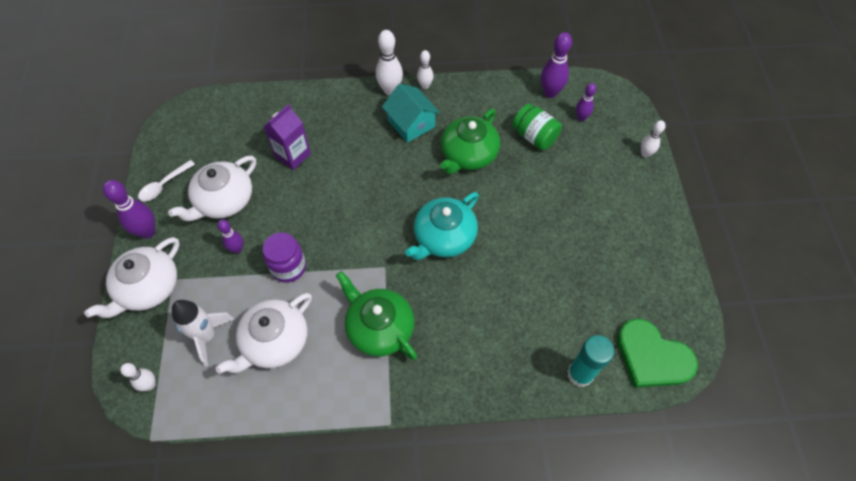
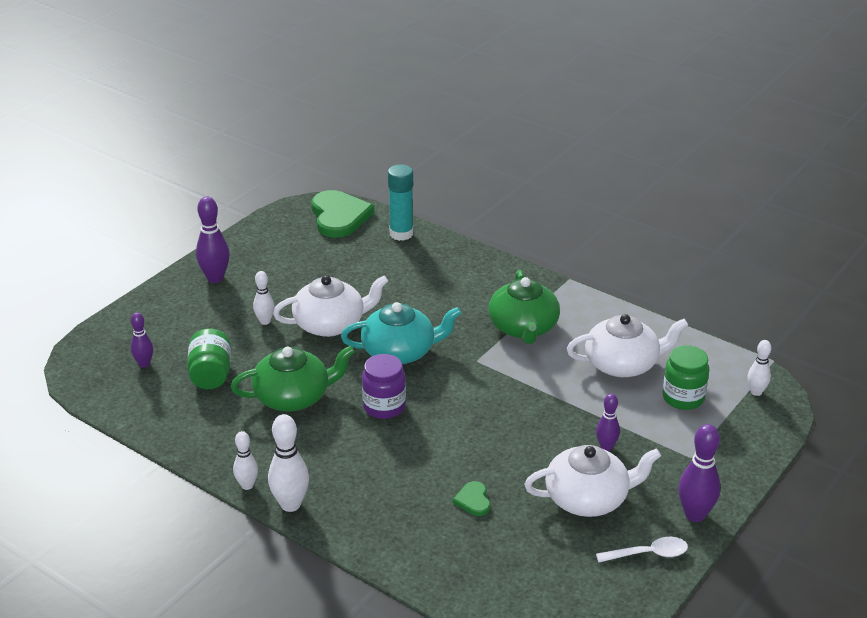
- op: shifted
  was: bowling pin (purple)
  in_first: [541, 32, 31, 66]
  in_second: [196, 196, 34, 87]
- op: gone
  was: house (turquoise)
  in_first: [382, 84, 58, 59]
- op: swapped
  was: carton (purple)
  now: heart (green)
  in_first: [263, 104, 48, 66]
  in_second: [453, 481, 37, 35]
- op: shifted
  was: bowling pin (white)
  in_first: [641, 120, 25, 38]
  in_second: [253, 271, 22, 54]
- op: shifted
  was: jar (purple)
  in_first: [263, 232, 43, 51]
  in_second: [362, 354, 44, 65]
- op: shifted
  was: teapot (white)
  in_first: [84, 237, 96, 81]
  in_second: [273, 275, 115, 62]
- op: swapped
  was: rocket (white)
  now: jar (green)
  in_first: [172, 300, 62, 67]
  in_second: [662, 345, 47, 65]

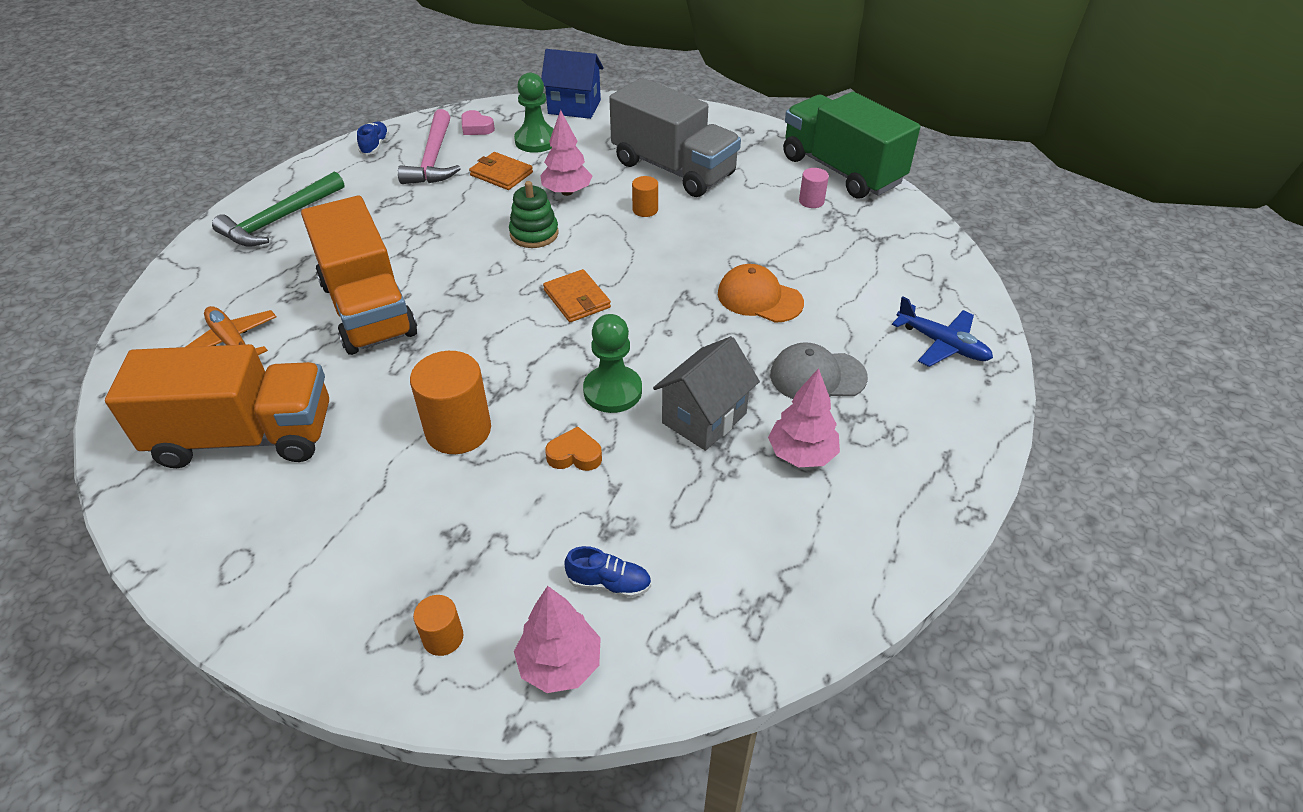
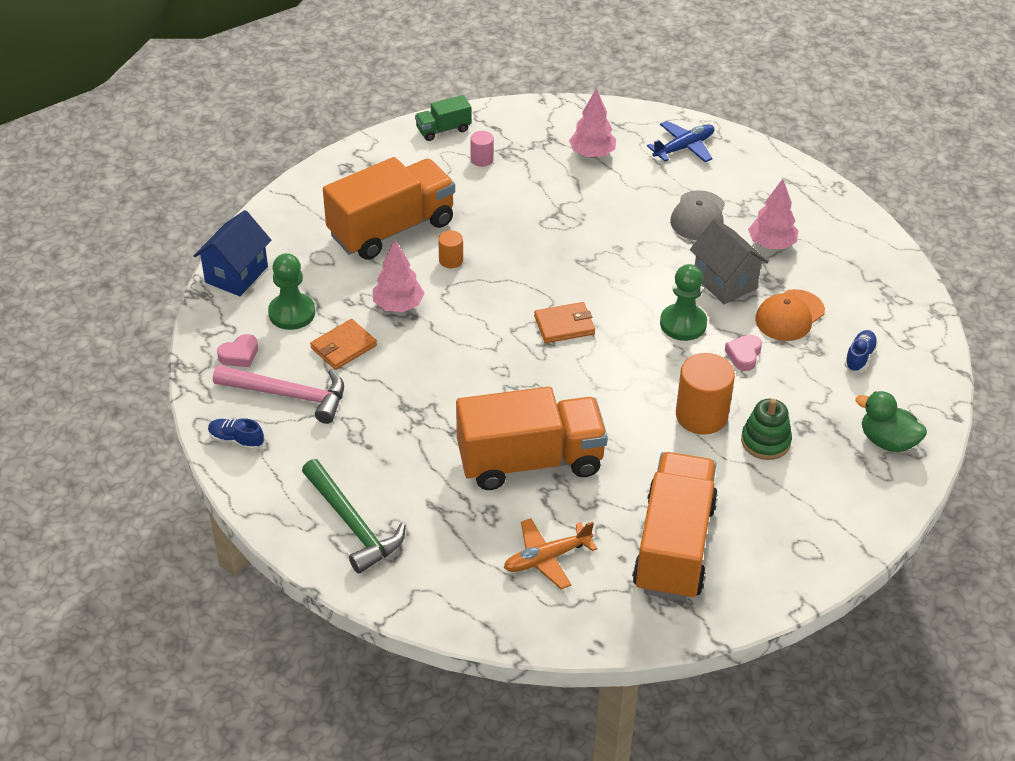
- op: repainted
  was: truck (grey)
  now: truck (orange)
  in_first: [609, 78, 132, 119]
  in_second: [323, 157, 132, 103]
- op: scaled
  was: truck (green)
  in_first: [783, 92, 137, 107]
  in_second: [415, 95, 57, 46]
  ratio: 0.46
- op: shifted
  was: stacking toy (green)
  in_first: [509, 181, 50, 67]
  in_second: [741, 399, 51, 61]
- op: shifted
  was: cap (orange)
  in_first: [718, 264, 86, 59]
  in_second: [755, 289, 70, 52]
- op: repainted
  was: heart (orange)
  now: heart (pink)
  in_first: [545, 426, 57, 45]
  in_second: [725, 334, 37, 37]
- op: shifted
  was: tree (pink)
  in_first: [514, 586, 87, 107]
  in_second: [569, 88, 47, 70]
- op: swapped
  was: cylinder (orange)
  now: duck (green)
  in_first: [413, 595, 51, 61]
  in_second: [855, 391, 72, 61]

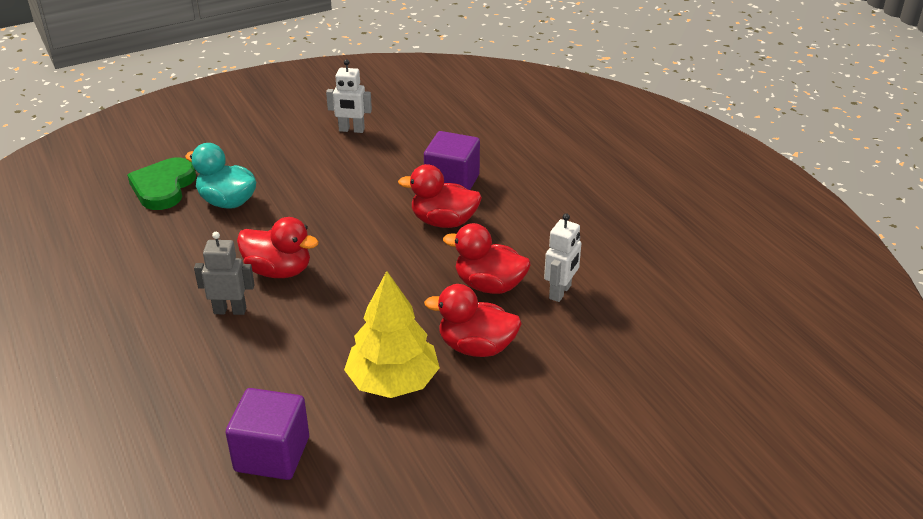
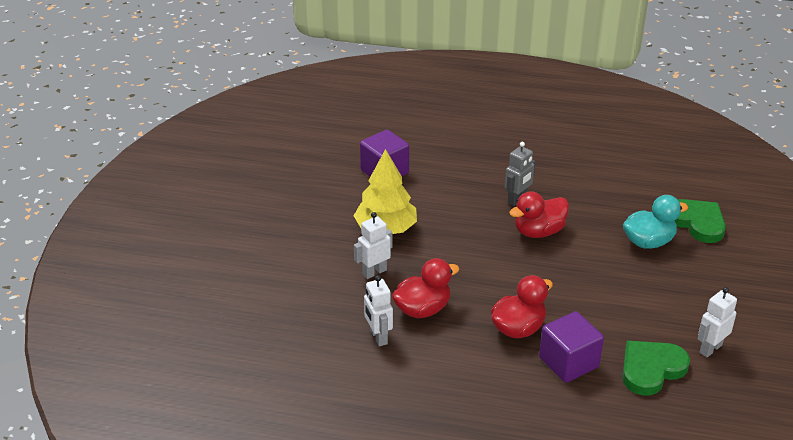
- op: swapped
  was: duck (red)
  now: robot (white)
  in_first: [424, 284, 98, 73]
  in_second: [354, 212, 38, 67]
- op: new
  now: heart (green)
  in_second: [622, 341, 68, 54]

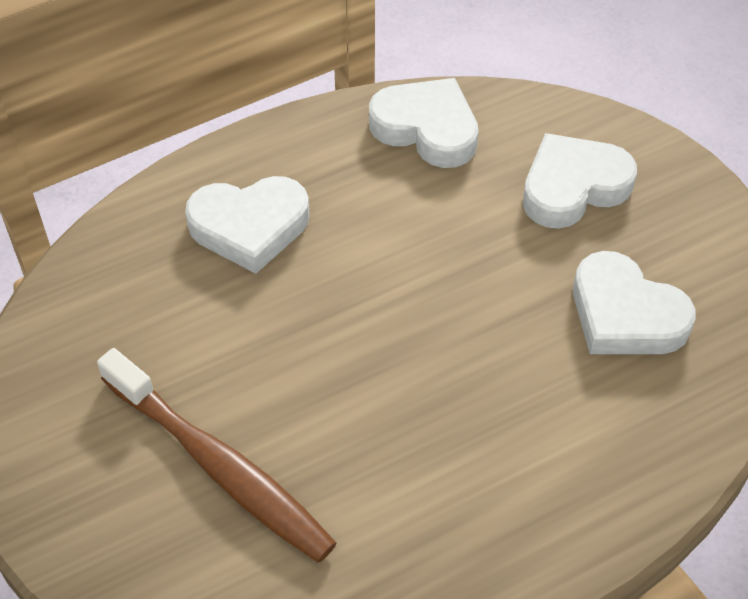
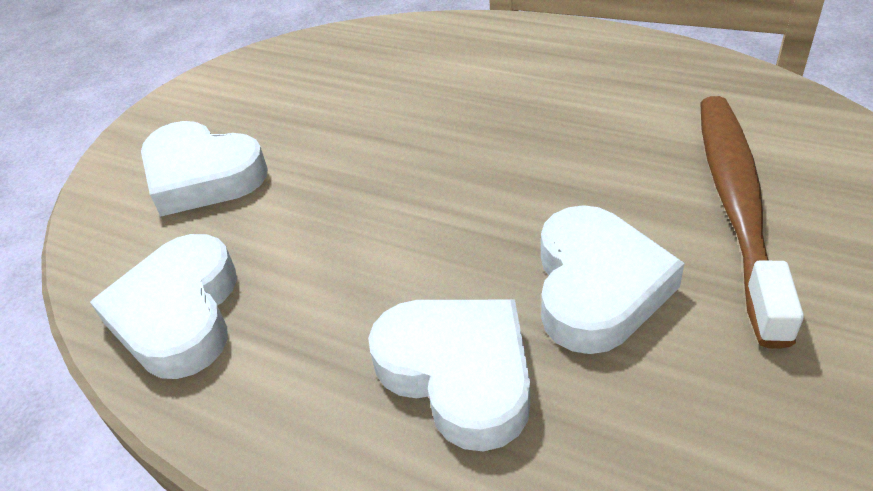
- op: shifted
  was: heart (white)
  in_first: [573, 251, 122, 103]
  in_second: [541, 205, 144, 149]

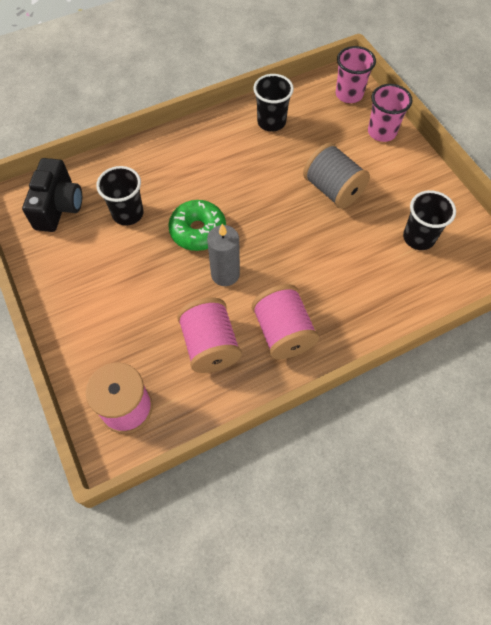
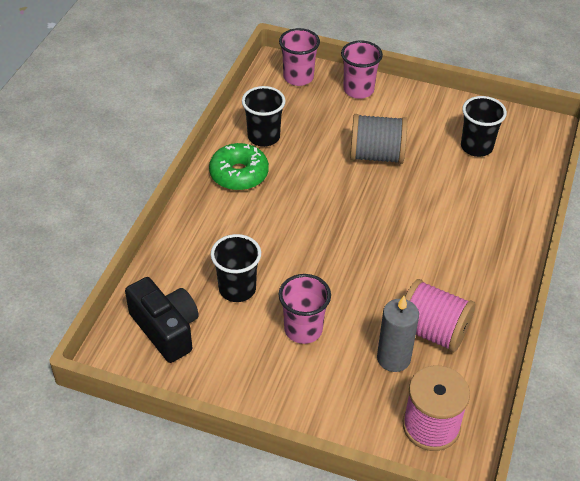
- op: shifted
  was: donut (green)
  in_first: [168, 200, 58, 51]
  in_second: [209, 143, 60, 47]
- op: shifted
  was: candle (grey)
  in_first: [207, 224, 33, 62]
  in_second: [377, 296, 42, 76]
- op: gone
  was: spool (pink)
  in_first: [252, 284, 67, 75]
- op: new
  now: cup (pink)
  in_second: [279, 274, 52, 70]

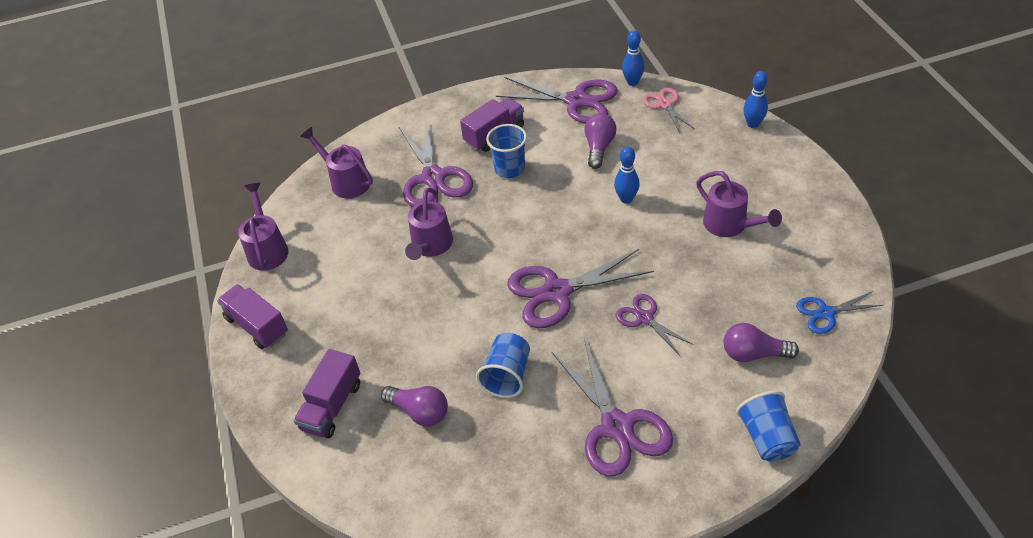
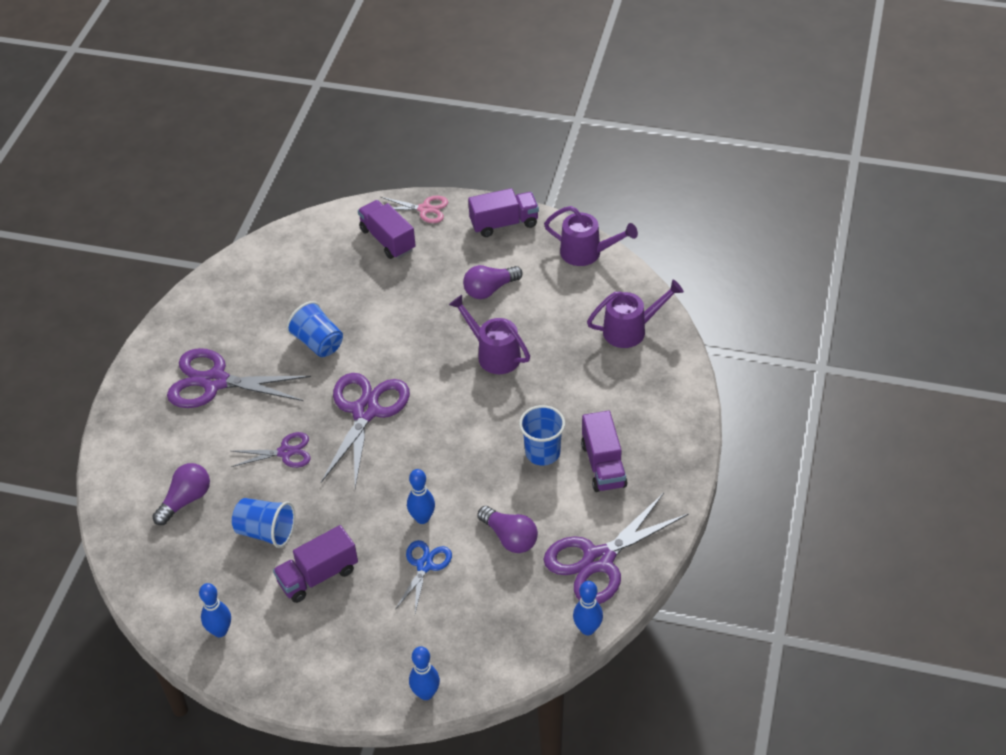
- op: shifted
  was: scissors (pink)
  in_first: [643, 88, 52, 45]
  in_second: [381, 196, 67, 27]
- op: gone
  was: scissors (purple)
  in_first: [399, 120, 74, 87]
- op: swapped
  was: watering can (purple)
  now: truck (purple)
  in_first: [696, 171, 86, 66]
  in_second: [273, 525, 85, 78]
- op: shifted
  was: scissors (blue)
  in_first: [796, 291, 87, 43]
  in_second: [395, 540, 57, 73]
- op: shifted
  was: light bulb (purple)
  in_first: [381, 386, 67, 41]
  in_second: [463, 265, 60, 34]
- op: shifted
  was: cup (blue)
  in_first: [736, 391, 64, 70]
  in_second: [232, 498, 63, 50]
- op: new
  now: bowling pin (blue)
  in_second: [199, 583, 32, 54]

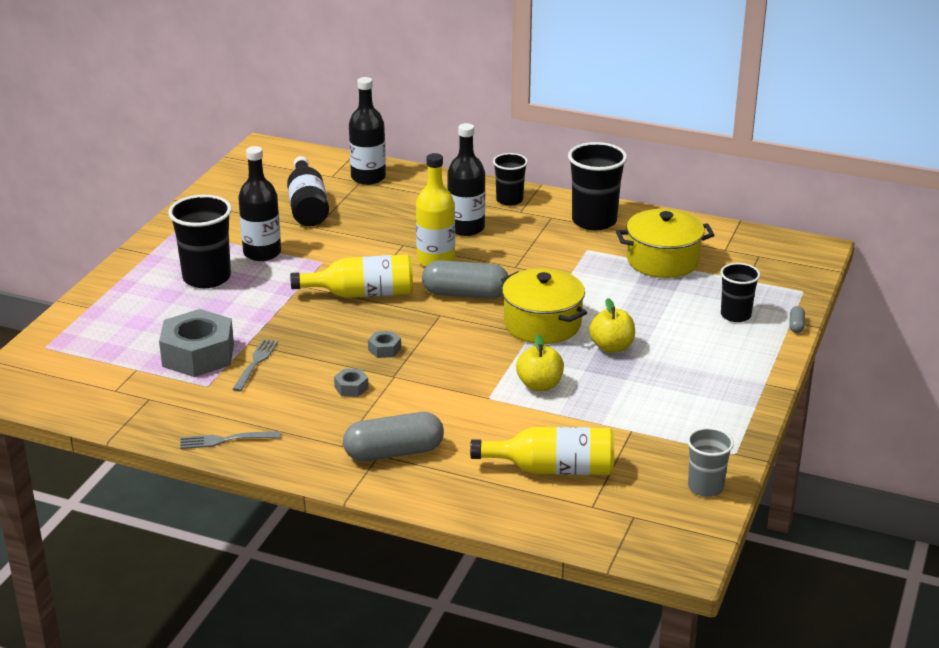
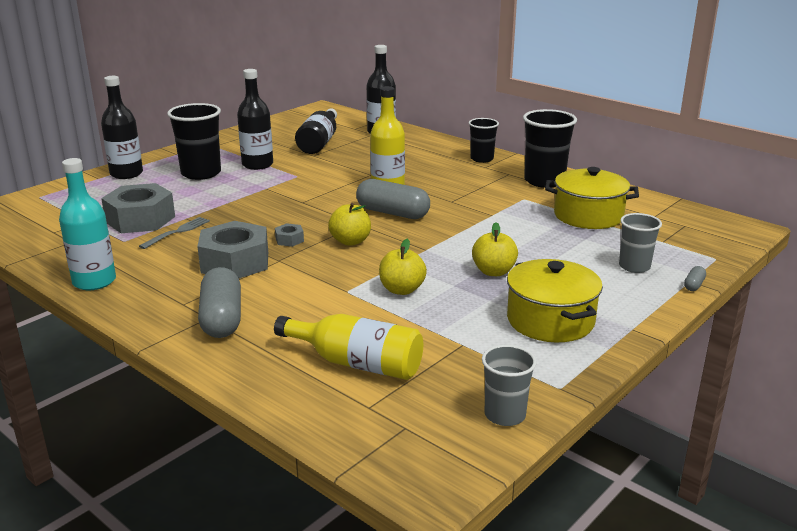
- op: shifted
  was: bottle (black)
  in_first: [447, 123, 38, 113]
  in_second: [101, 76, 42, 103]
- op: gone
  was: bottle (yellow)
  in_first: [290, 254, 123, 44]
- op: repainted
  was: cup (black)
  now: cup (grey)
  in_first: [720, 263, 40, 59]
  in_second: [619, 213, 43, 60]
- op: shifted
  was: pot (yellow)
  in_first: [501, 268, 86, 76]
  in_second: [507, 259, 96, 83]
- op: scaled
  was: nut (grey)
  in_first: [334, 368, 35, 29]
  in_second: [197, 221, 71, 57]
  ratio: 2.35
- op: rotated
  was: capsule (grey)
  in_first: [343, 412, 101, 49]
  in_second: [198, 267, 43, 71]
  clockwise: 75
- op: swapped
  was: fork (grey)
  now: bottle (turquoise)
  in_first: [180, 431, 101, 18]
  in_second: [59, 158, 57, 132]
- op: new
  now: apple (yellow)
  in_second: [328, 203, 43, 43]

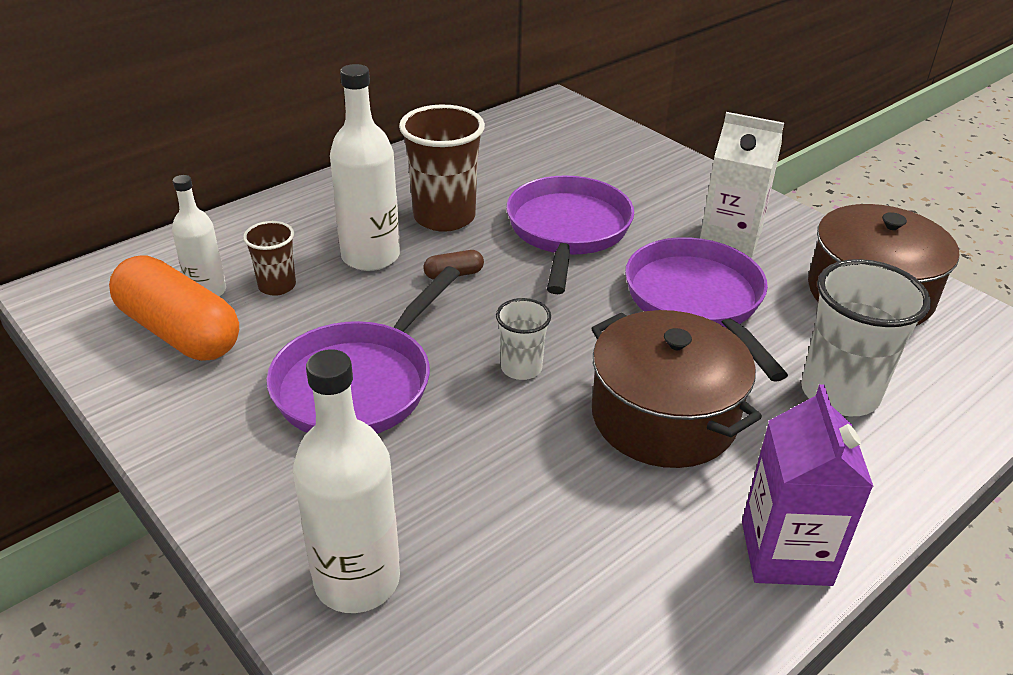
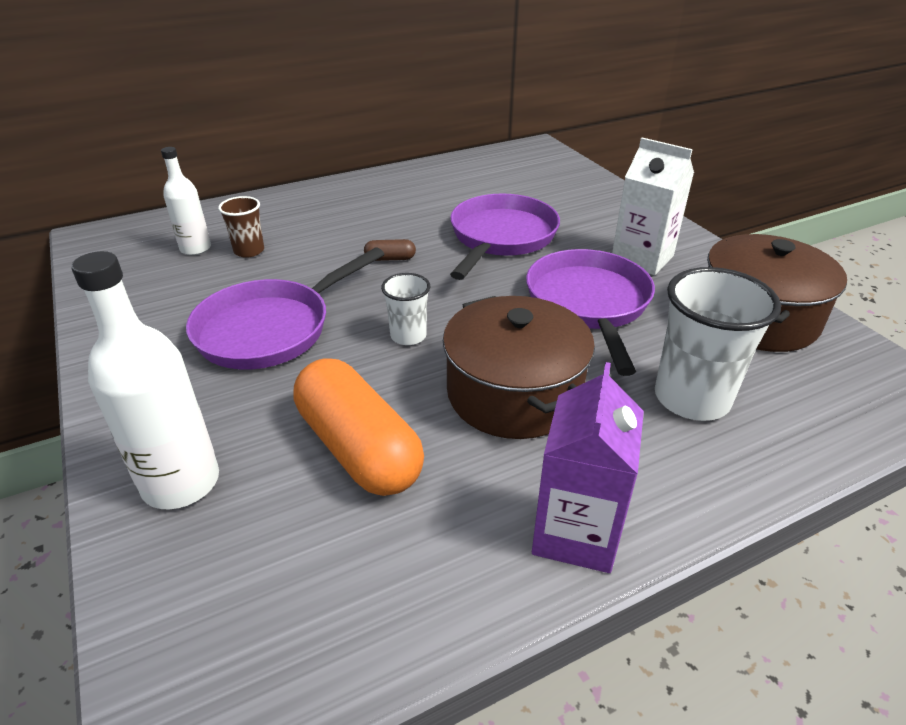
- op: gone
  was: bottle (white)
  in_first: [330, 64, 70, 207]
- op: gone
  was: cup (brown)
  in_first: [399, 105, 86, 127]
- op: shifted
  was: capsule (orange)
  in_first: [109, 256, 130, 105]
  in_second: [294, 358, 130, 138]

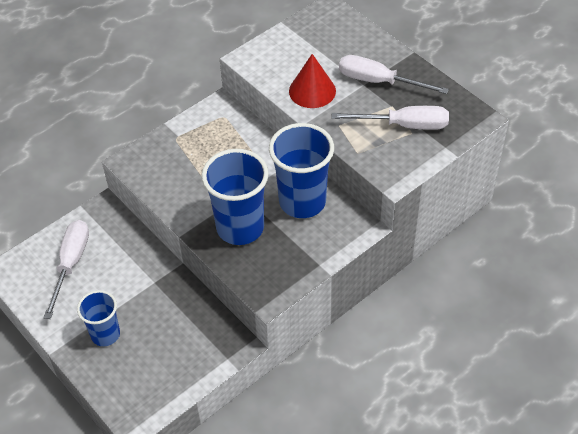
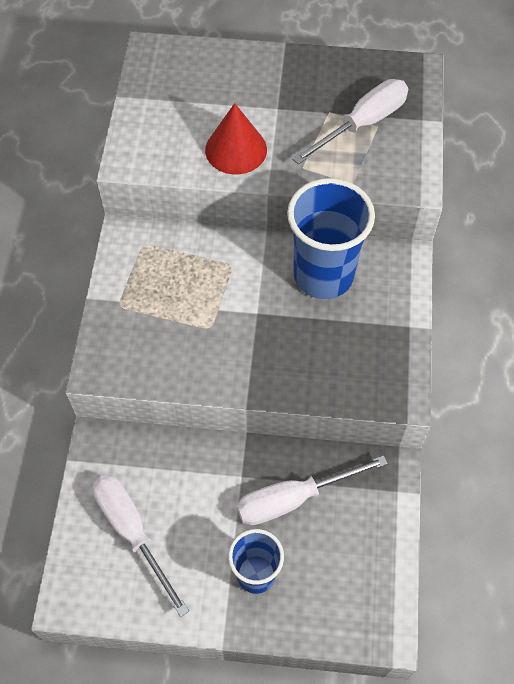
- op: shifted
  was: screwdriver (white)
  in_first: [339, 55, 110, 39]
  in_second: [237, 455, 151, 71]
- op: gone
  was: cup (blue)
  in_first: [202, 149, 67, 96]

